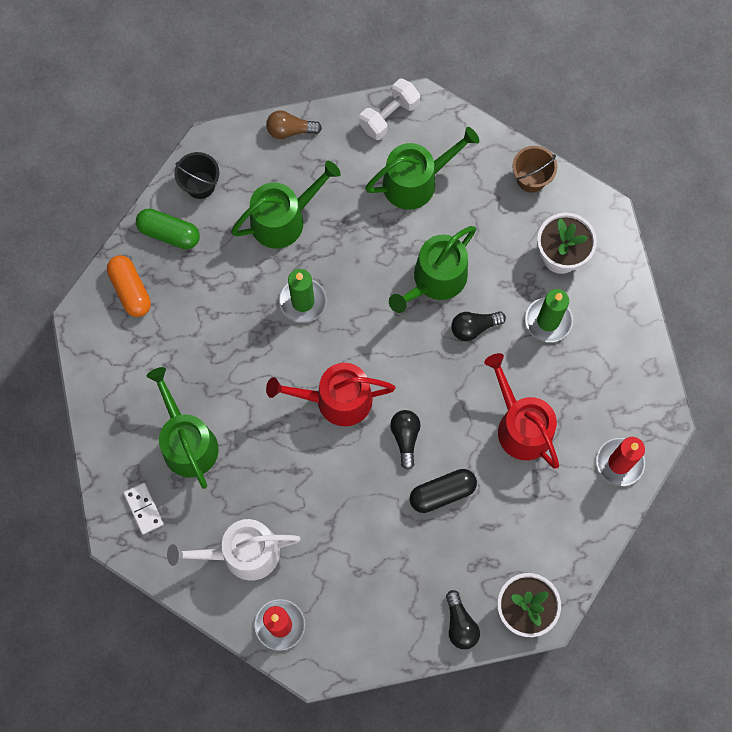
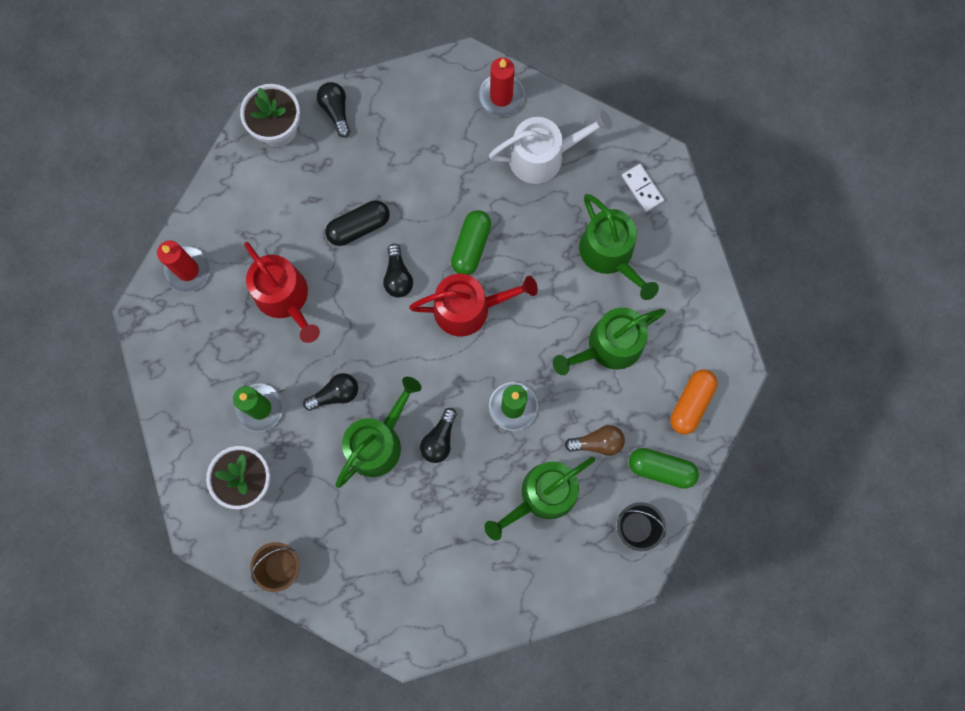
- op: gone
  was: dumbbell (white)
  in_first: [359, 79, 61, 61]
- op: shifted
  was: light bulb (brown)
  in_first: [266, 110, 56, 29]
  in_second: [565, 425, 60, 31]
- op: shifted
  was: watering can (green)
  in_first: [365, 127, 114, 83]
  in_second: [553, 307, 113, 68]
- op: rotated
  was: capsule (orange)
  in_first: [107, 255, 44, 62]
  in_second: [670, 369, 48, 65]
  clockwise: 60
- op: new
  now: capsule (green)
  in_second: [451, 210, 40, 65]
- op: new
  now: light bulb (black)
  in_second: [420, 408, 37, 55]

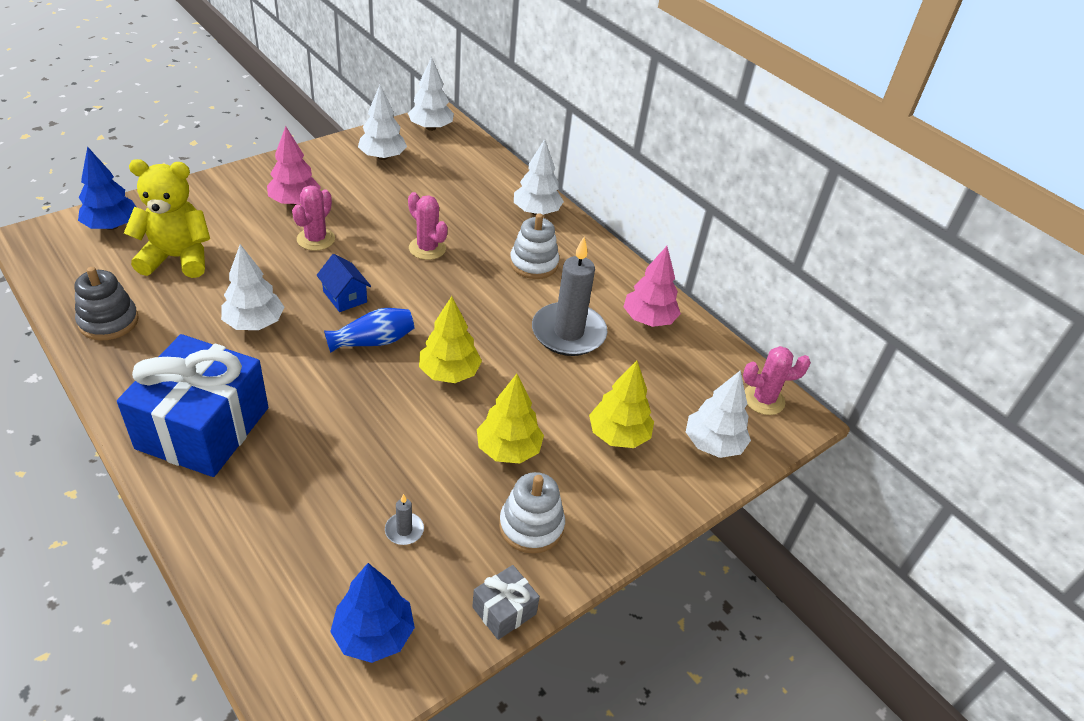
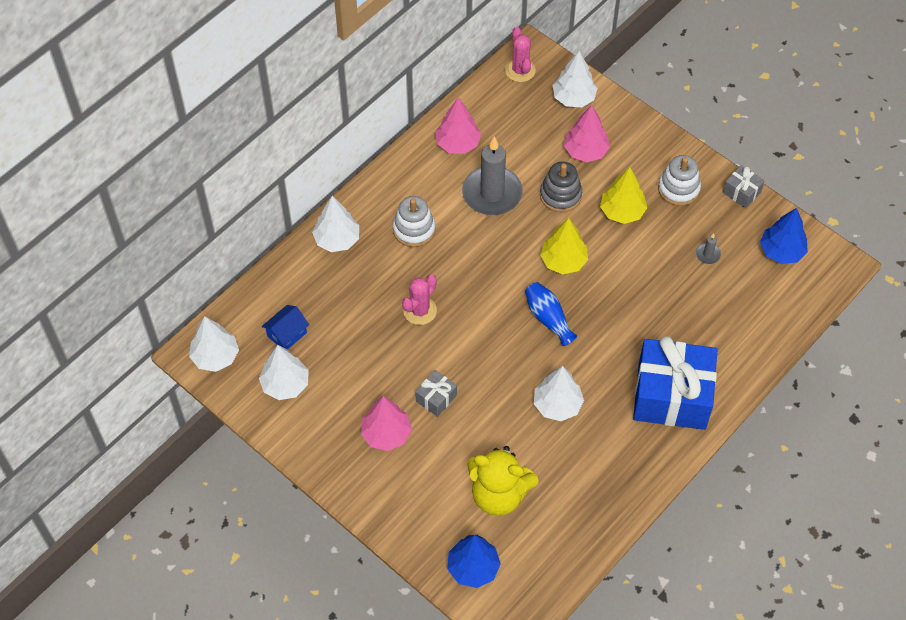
- op: rotated
  was: teddy bear (yellow)
  in_first: [124, 159, 86, 119]
  in_second: [467, 446, 72, 70]
  clockwise: -60
- op: swapped
  was: cactus (pink)
  now: gift (grey)
  in_first: [292, 185, 43, 66]
  in_second: [415, 370, 42, 47]
- op: shifted
  was: house (blue)
  in_first: [317, 254, 54, 58]
  in_second: [262, 305, 47, 44]
- op: shifted
  was: stacking toy (grey)
  in_first: [74, 267, 65, 73]
  in_second: [540, 162, 42, 50]
- op: repainted
  was: tree (yellow)
  now: tree (pink)
  in_first: [589, 361, 65, 87]
  in_second: [564, 105, 46, 57]

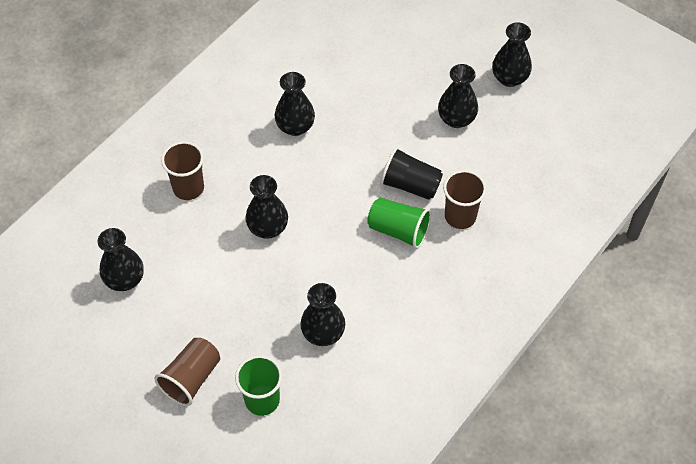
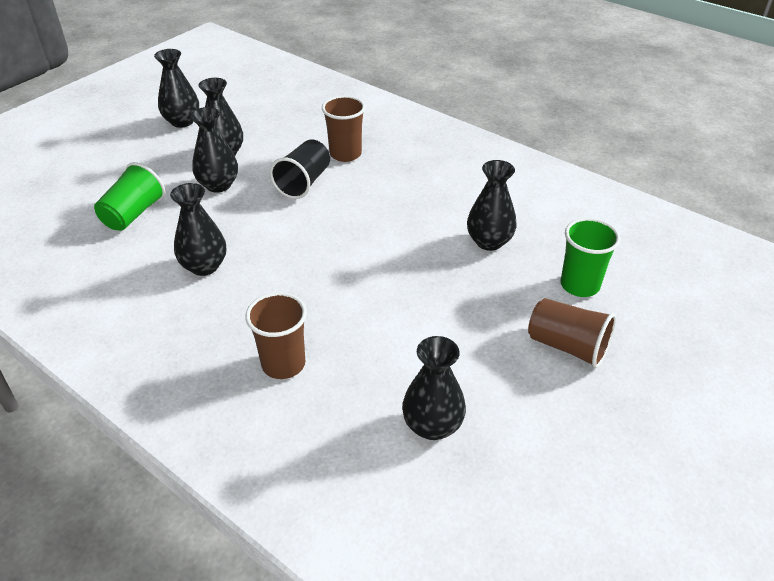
- op: shifted
  was: vase (black)
  in_first: [245, 175, 43, 64]
  in_second: [190, 107, 48, 86]
- op: shifted
  was: cup (green)
  in_first: [367, 198, 64, 51]
  in_second: [94, 162, 71, 69]

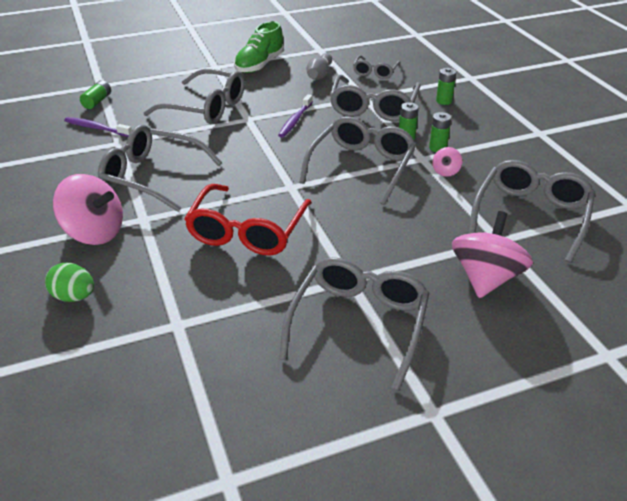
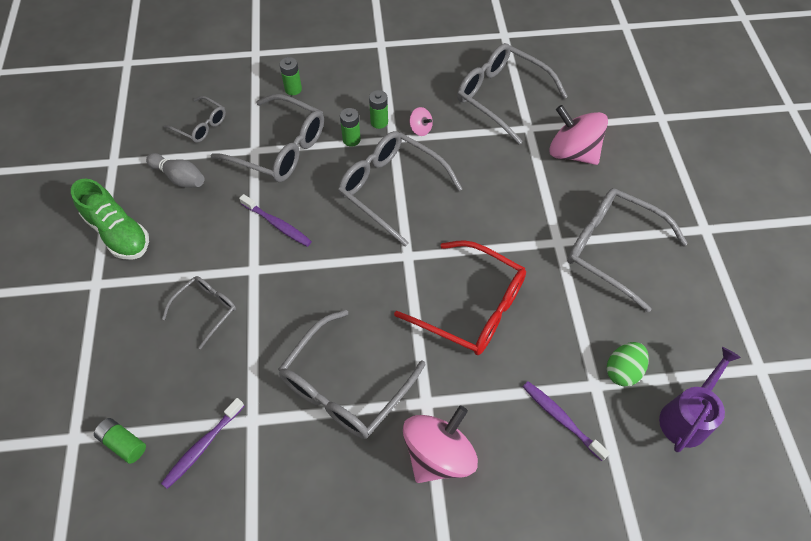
- op: scaled
  was: glasses (grey)
  in_first: [143, 69, 102, 55]
  in_second: [162, 276, 74, 73]
  ratio: 0.55
- op: shifted
  was: egg (green)
  in_first: [45, 263, 49, 39]
  in_second: [607, 342, 42, 44]
- op: new
  now: watering can (purple)
  in_second: [659, 347, 82, 105]
- op: new
  now: toothbrush (purple)
  in_second: [523, 381, 87, 80]

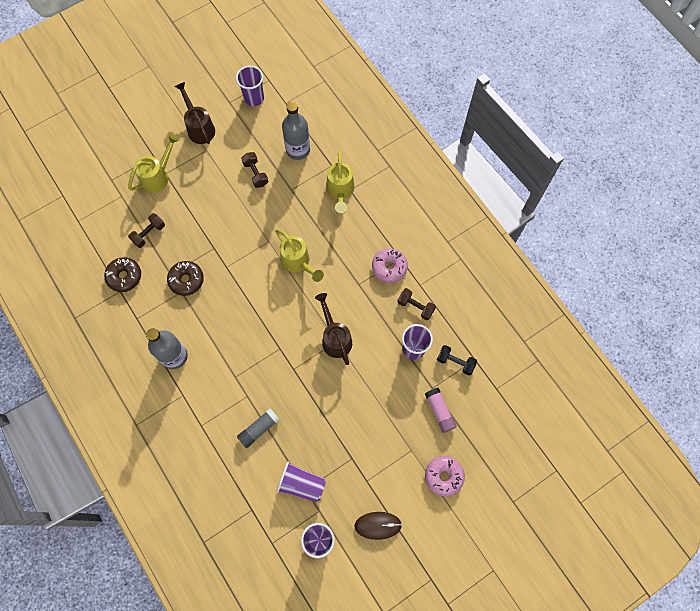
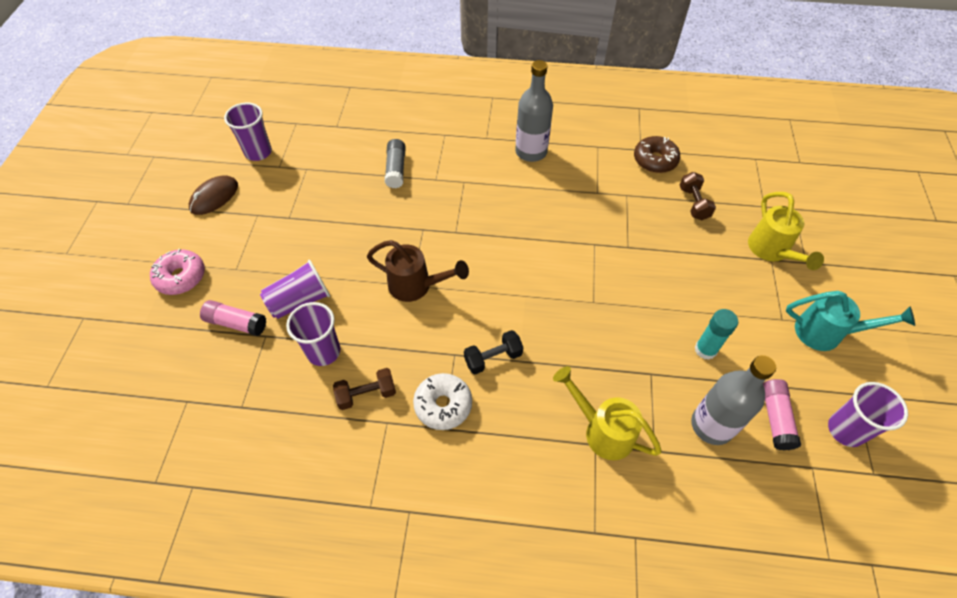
- op: repainted
  was: watering can (brown)
  now: watering can (turquoise)
  in_first: [174, 82, 41, 62]
  in_second: [786, 291, 129, 60]
- op: swapped
  was: dumbbell (brown)
  now: glue stick (turquoise)
  in_first: [241, 152, 27, 36]
  in_second: [695, 309, 43, 51]
- op: gone
  was: watering can (yellow)
  in_first: [275, 229, 49, 53]
- op: repainted
  was: donut (pink)
  now: donut (white)
  in_first: [372, 248, 36, 35]
  in_second: [413, 373, 59, 57]
- op: gone
  was: donut (brown)
  in_first: [167, 261, 37, 35]
- op: shifted
  was: dumbbell (black)
  in_first: [437, 345, 40, 30]
  in_second: [464, 330, 59, 44]
- op: shifted
  was: cup (purple)
  in_first: [277, 462, 49, 40]
  in_second: [260, 260, 70, 59]
- op: new
  now: glue stick (pink)
  in_second: [763, 379, 38, 71]

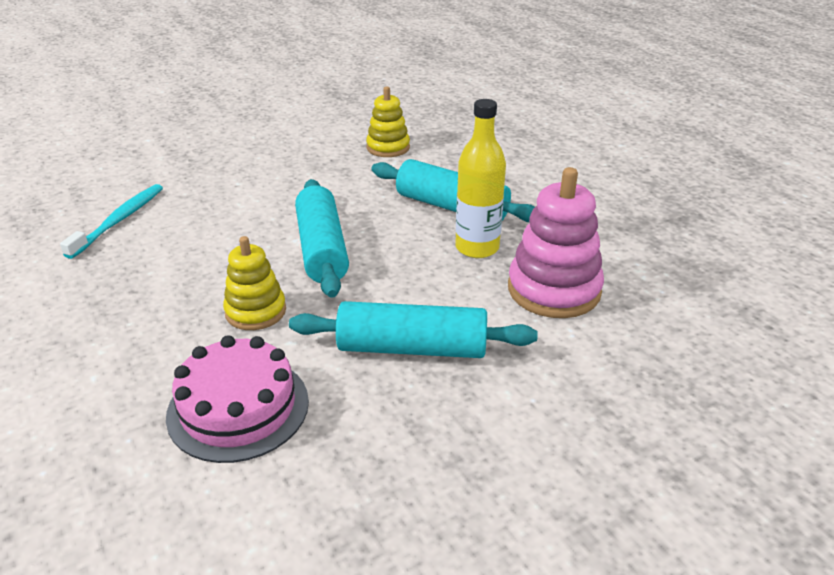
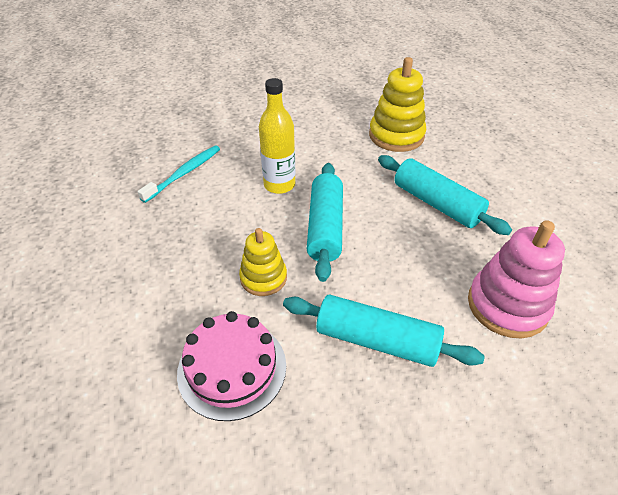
- op: scaled
  was: stacking toy (yellow)
  in_first: [366, 86, 44, 71]
  in_second: [369, 57, 58, 95]
  ratio: 1.59
- op: shifted
  was: bottle (yellow)
  in_first: [455, 99, 51, 159]
  in_second: [259, 78, 37, 116]

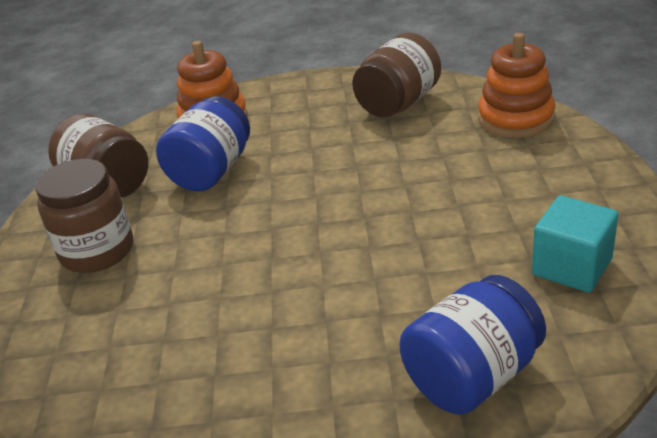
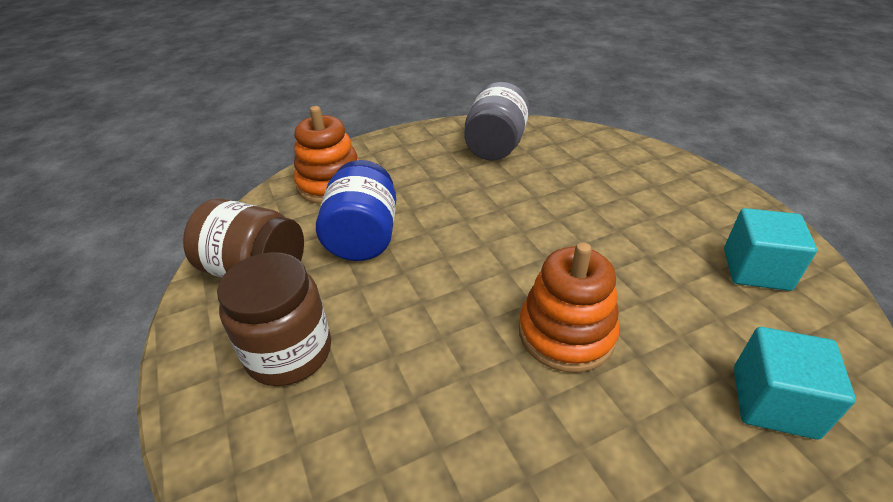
- op: repainted
  was: jar (brown)
  now: jar (grey)
  in_first: [352, 33, 89, 84]
  in_second: [464, 82, 66, 79]
- op: shifted
  was: stacking toy (orange)
  in_first: [478, 33, 77, 105]
  in_second: [519, 242, 101, 131]
- op: swapped
  was: jar (blue)
  now: cube (turquoise)
  in_first: [400, 275, 146, 140]
  in_second: [734, 327, 122, 113]

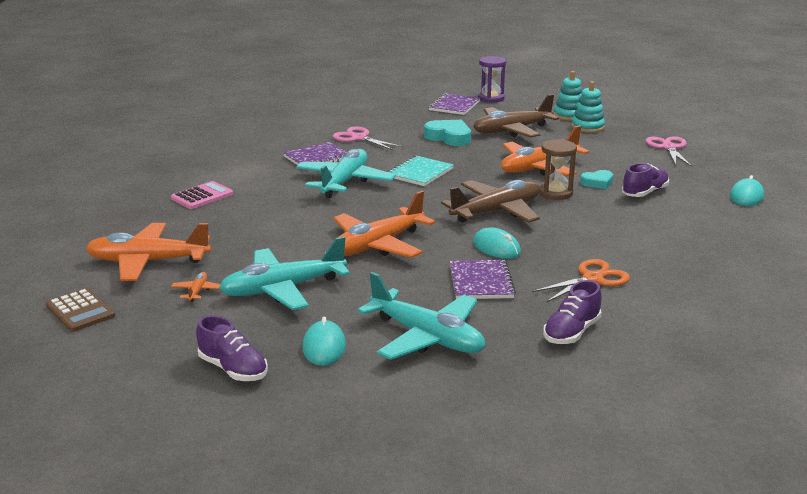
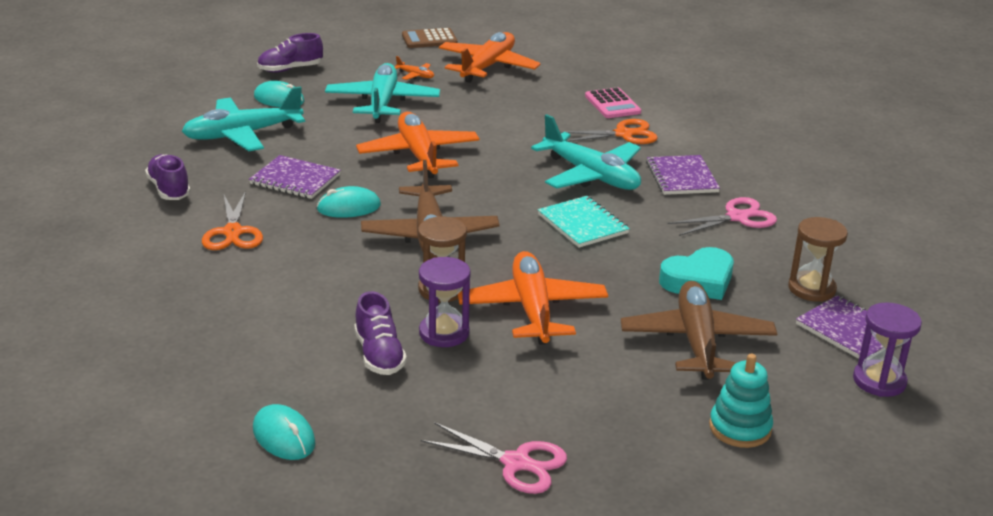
- op: gone
  was: stacking toy (turquoise)
  in_first: [572, 81, 33, 52]
- op: swapped
  was: heart (turquoise)
  now: hourglass (purple)
  in_first: [580, 170, 33, 19]
  in_second: [419, 257, 52, 90]
- op: new
  now: scissors (orange)
  in_second: [560, 119, 98, 25]
- op: new
  now: hourglass (brown)
  in_second: [788, 217, 60, 85]

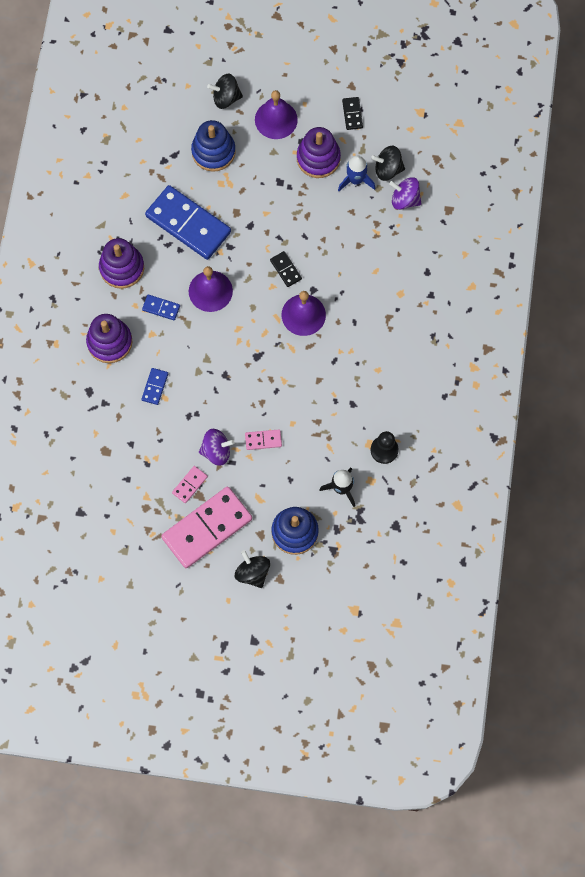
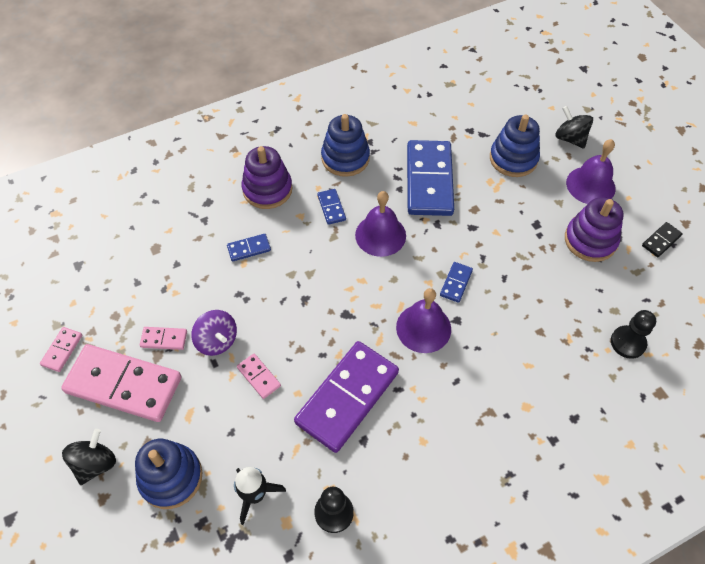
- op: gone
  was: spinning top (black)
  in_first: [371, 146, 34, 35]
- op: gone
  was: rocket (blue)
  in_first: [338, 156, 37, 35]
- op: swapped
  was: spinning top (purple)
  now: pawn (black)
  in_first: [389, 177, 32, 33]
  in_second: [611, 310, 45, 49]
- op: repainted
  was: stacking toy (purple)
  now: stacking toy (blue)
  in_first: [99, 238, 45, 51]
  in_second: [321, 114, 49, 63]
- op: repainted
  was: domino (black)
  now: domino (blue)
  in_first: [270, 251, 32, 36]
  in_second: [440, 262, 33, 41]
- op: new
  now: domino (pink)
  in_second: [40, 327, 42, 45]
- op: new
  now: domino (purple)
  in_second: [294, 341, 105, 112]

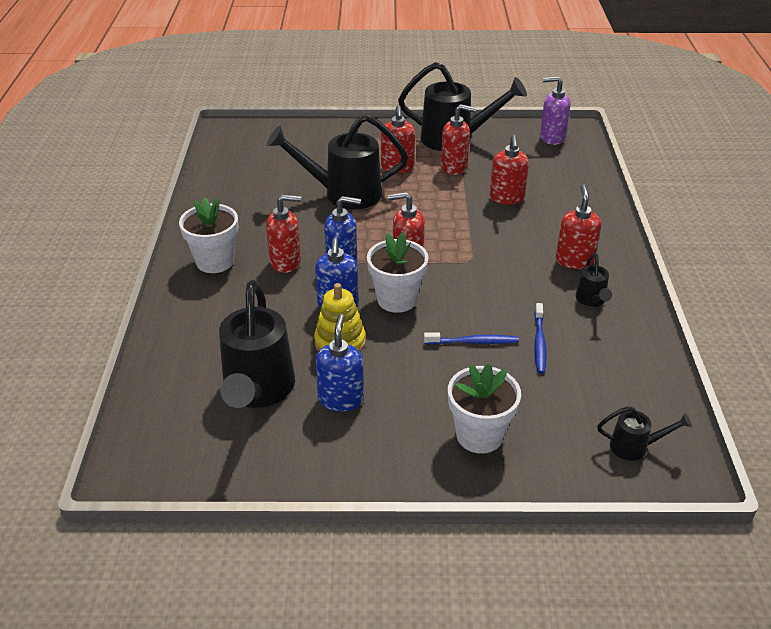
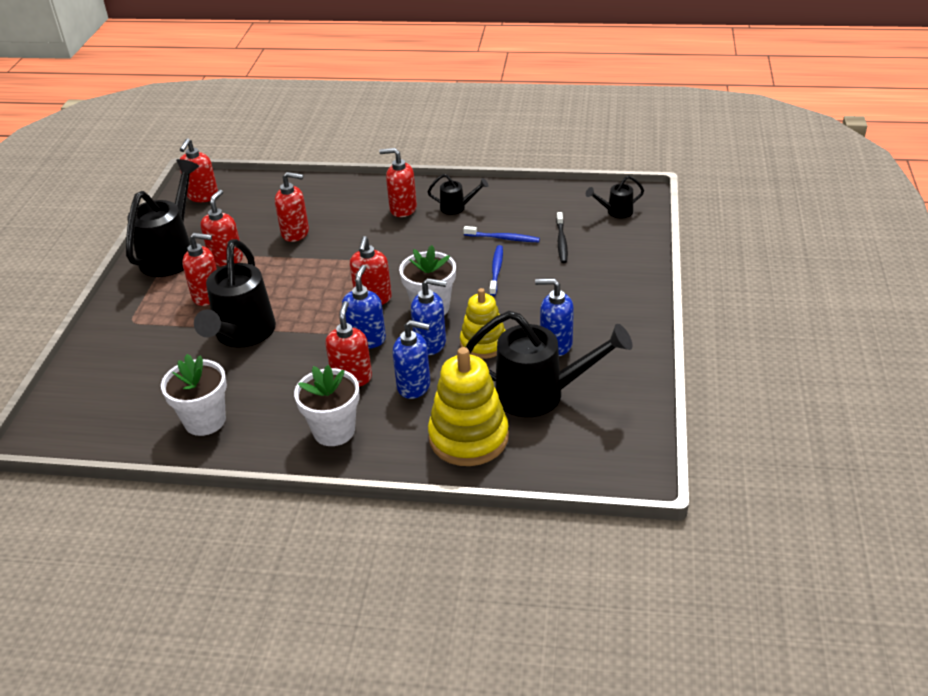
- op: repainted
  was: soap dispenser (purple)
  now: soap dispenser (red)
  in_first: [540, 76, 30, 69]
  in_second: [180, 138, 38, 64]
- op: shifted
  was: flower pot (white)
  in_first: [448, 363, 73, 91]
  in_second: [161, 354, 66, 82]
- op: rotated
  was: watering can (black)
  in_first: [597, 406, 95, 55]
  in_second: [586, 175, 58, 43]
  clockwise: -120
- op: new
  now: toothbrush (black)
  in_second: [556, 212, 12, 51]
- op: new
  now: soap dispenser (blue)
  in_second: [393, 320, 37, 79]
- op: new
  now: stacking toy (yellow)
  in_second: [428, 347, 81, 119]

